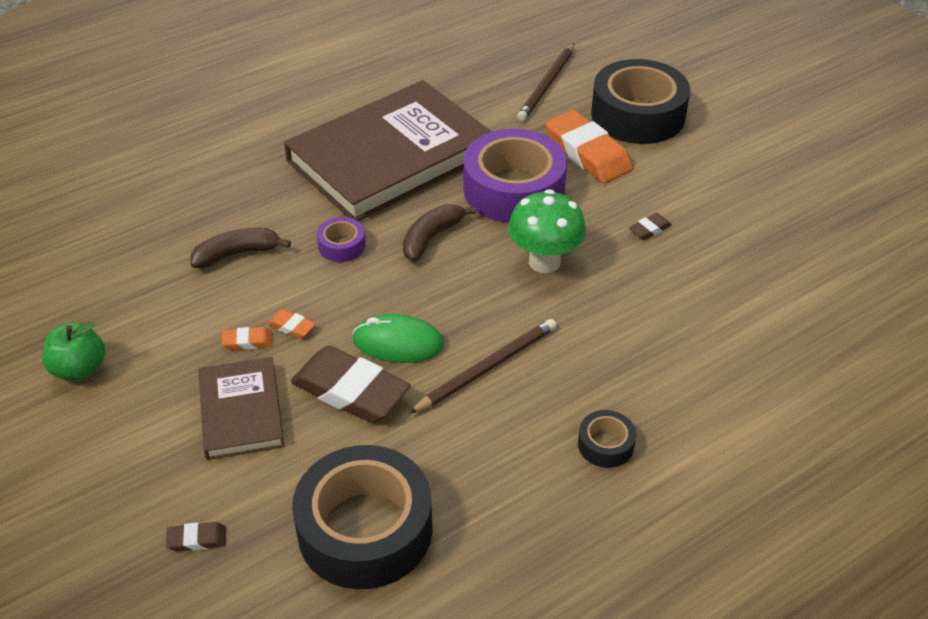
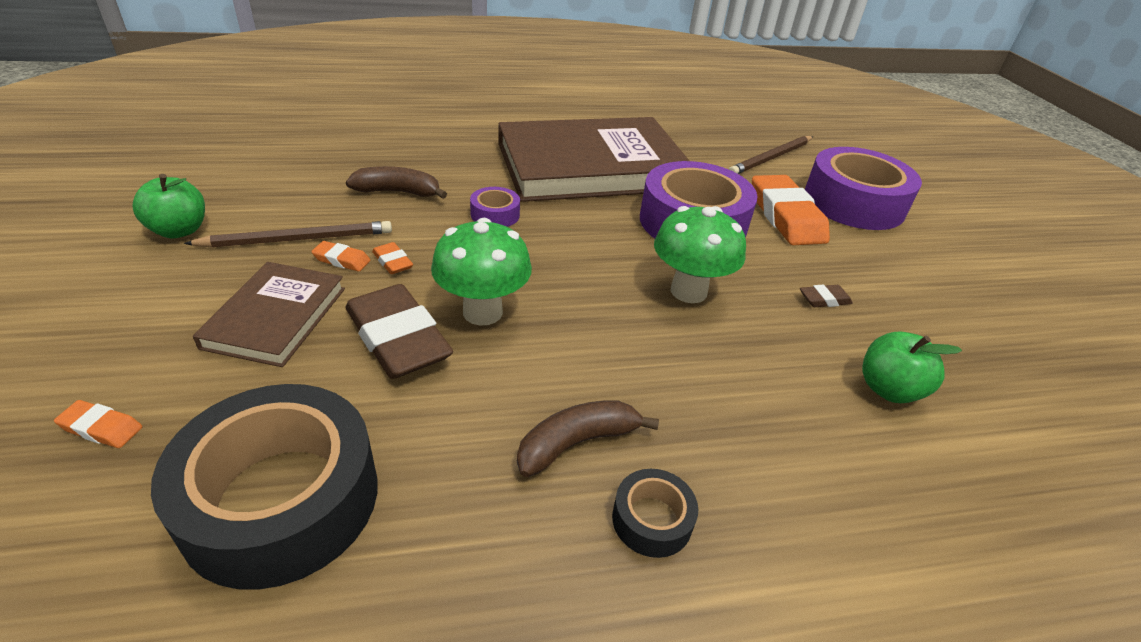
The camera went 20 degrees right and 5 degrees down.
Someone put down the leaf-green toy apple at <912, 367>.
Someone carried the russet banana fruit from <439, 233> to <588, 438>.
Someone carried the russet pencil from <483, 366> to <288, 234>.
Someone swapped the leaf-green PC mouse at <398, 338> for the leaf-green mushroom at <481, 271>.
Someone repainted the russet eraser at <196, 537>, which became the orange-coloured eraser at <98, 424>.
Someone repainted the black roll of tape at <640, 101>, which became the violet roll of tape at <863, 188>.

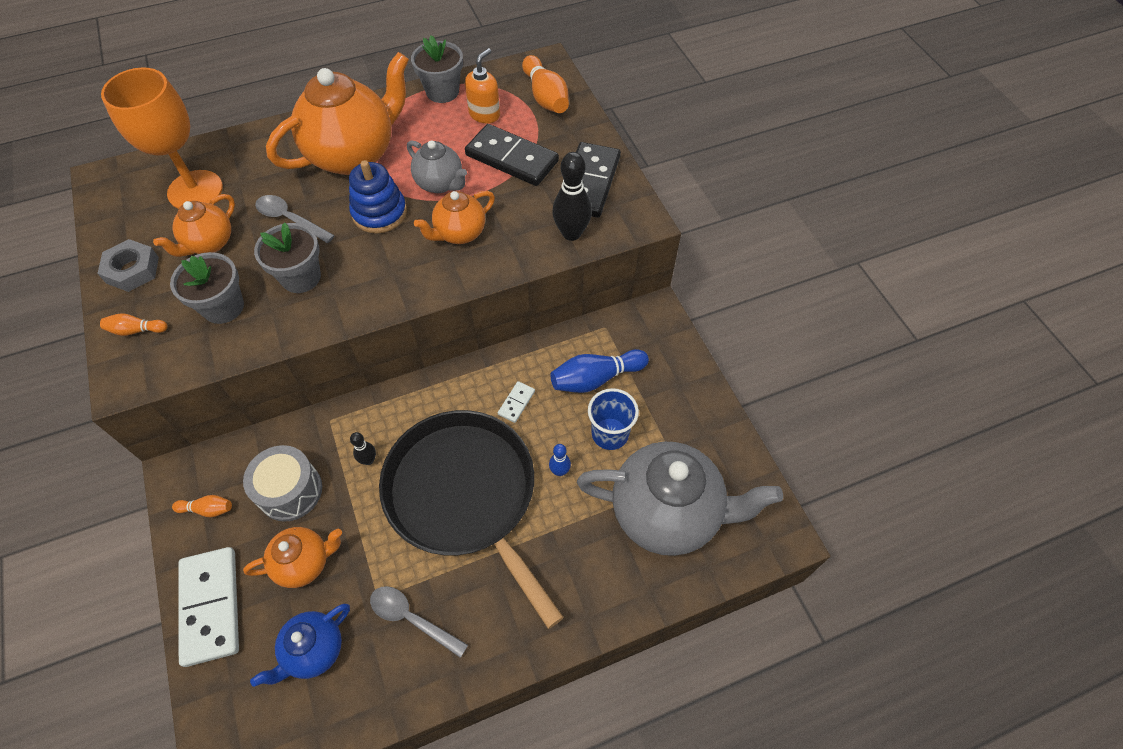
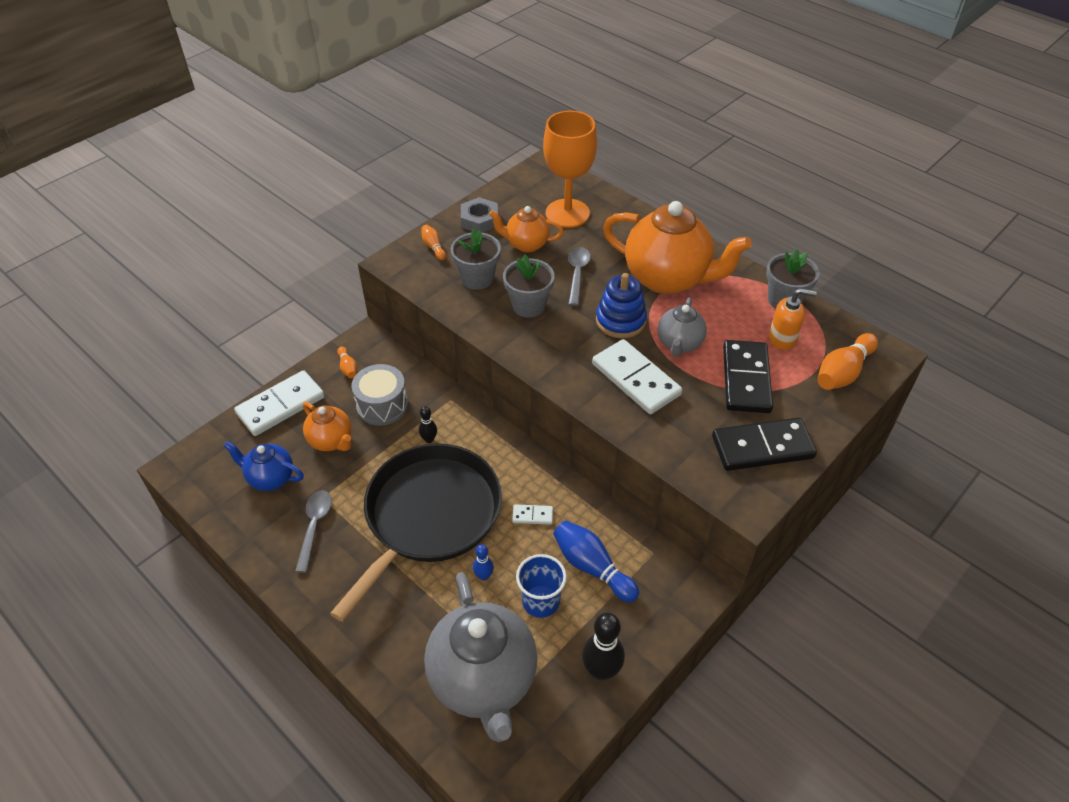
The camera went 65 degrees right and 10 degrees down.
Someone carried the black skittle from <572, 196> to <603, 647>.
Someone swapped the orange-coloured teapot at <454, 217> for the pure white domino piece at <637, 376>.

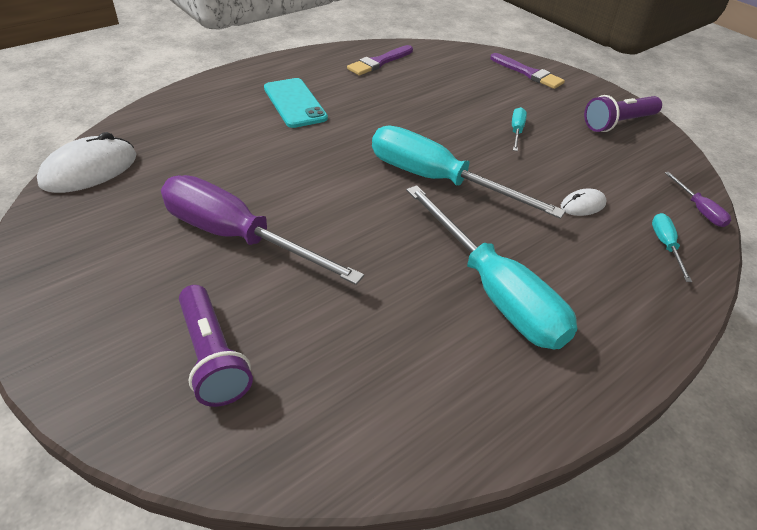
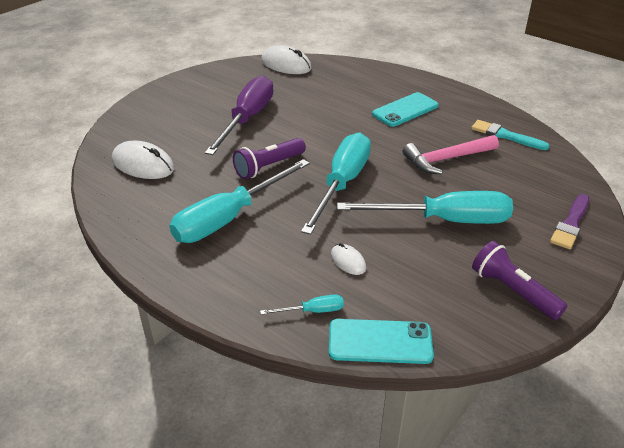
The camera went 80 degrees right and 5 degrees down.
Someone put down the pure white PC mouse at <143, 160>.
Someone put down the pink hammer at <451, 155>.
Someone carried the violet torch from <216, 346> to <269, 158>.
Someone swapped the violet flat screwdriver at <698, 199> for the aqua mobile phone at <381, 341>.
Someone repainted the violet paint brush at <380, 60>, which became the aqua paint brush at <510, 135>.
Someone scaled the aqua flat screwdriver at <519, 129> by 2.40.

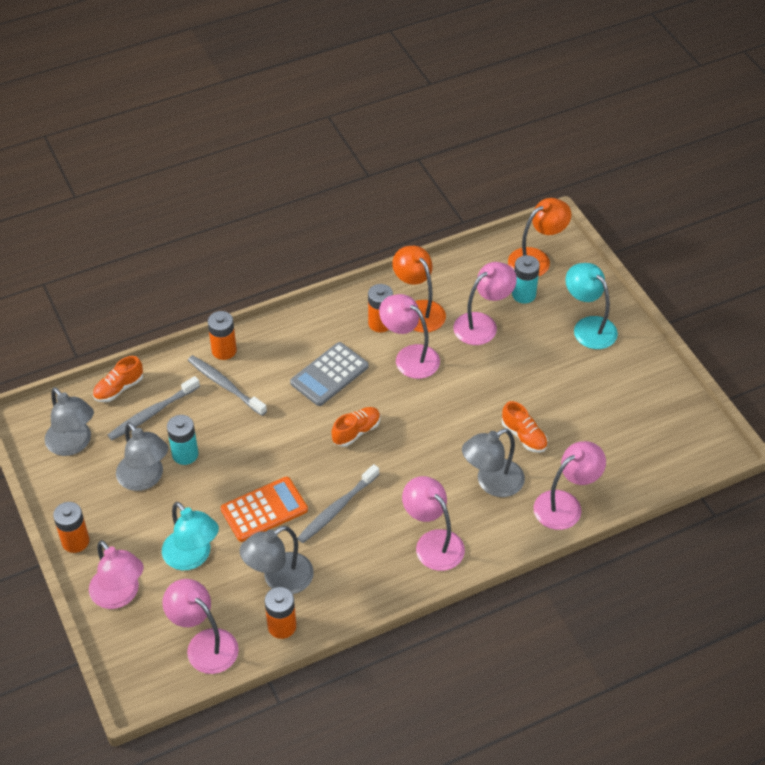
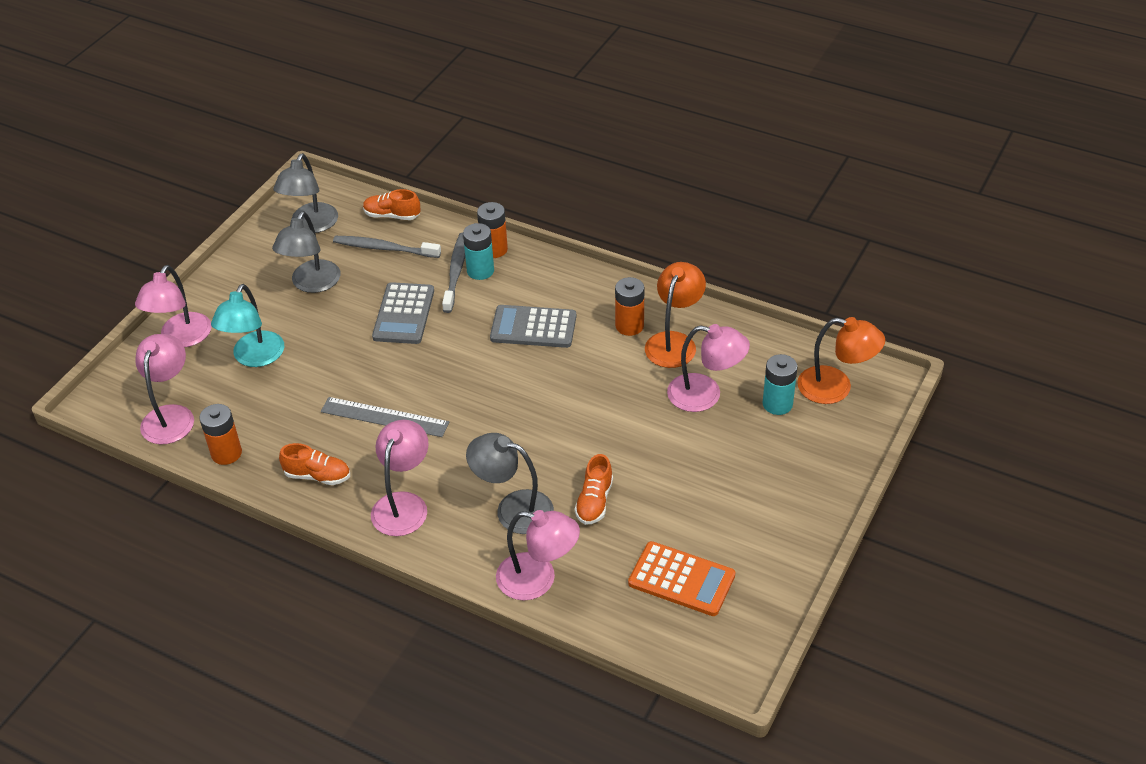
The camera went 55 degrees right and 5 degrees down.
Someone took away the orange-coloured power cell at <71, 527>.
Someone took away the ash-grey desk lamp at <277, 560>.
Someone took away the pink desk lamp at <409, 336>.
Someone took away the aqua desk lamp at <591, 306>.
Someone put down the ash-grey calculator at <403, 313>.
Someone carried the aqua power cell from <182, 440> to <478, 251>.
Someone carried the orange-coloured calculator from <264, 509> to <681, 578>.
Someone carried the orange-coloured lace-up shoe from <355, 427> to <314, 464>.
Someone swapped the ash-grey dental brush at <338, 503> for the ash-grey measuring stick at <385, 417>.

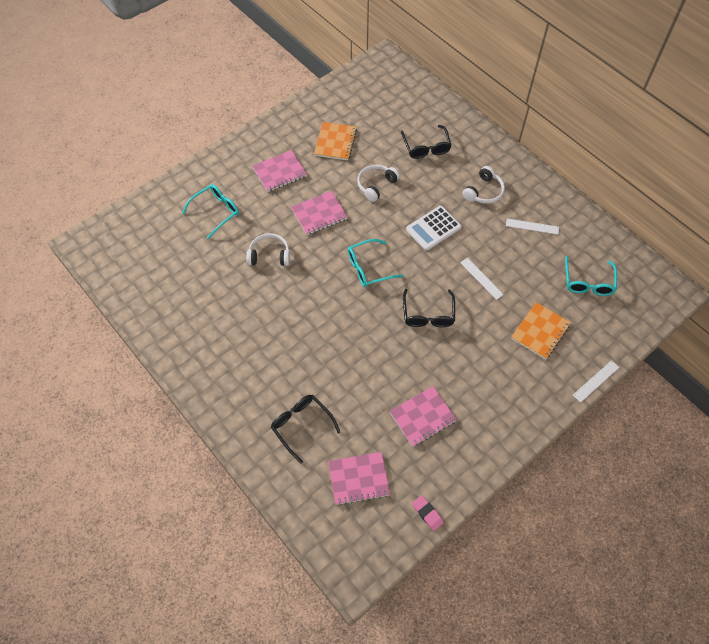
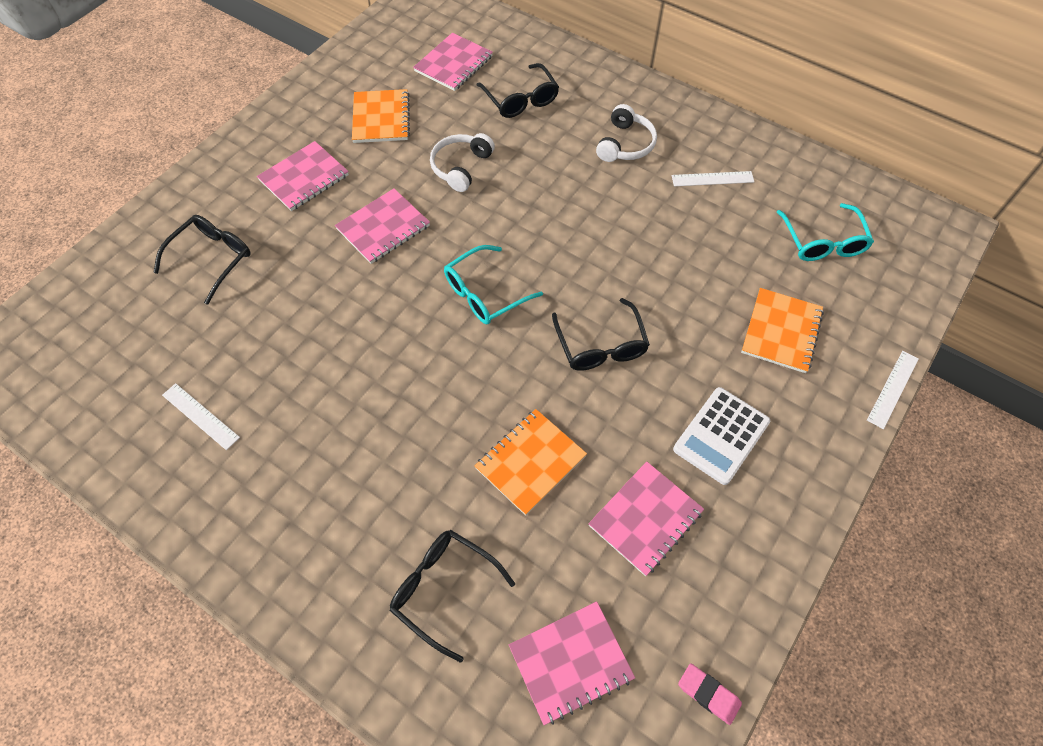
The camera went 15 degrees left and 0 degrees up.
Someone took away the pure white headset at <268, 249>.
Someone put down the pink notepad at <453, 62>.
Someone put down the orange-coloured notepad at <531, 462>.
Someone carried the pure white calculator from <433, 228> to <721, 436>.
Someone carried the pure white measuring stick from <482, 279> to <201, 416>.
Someone repainted the aqua spectacles at <210, 211>, which became the black spectacles at <202, 260>.

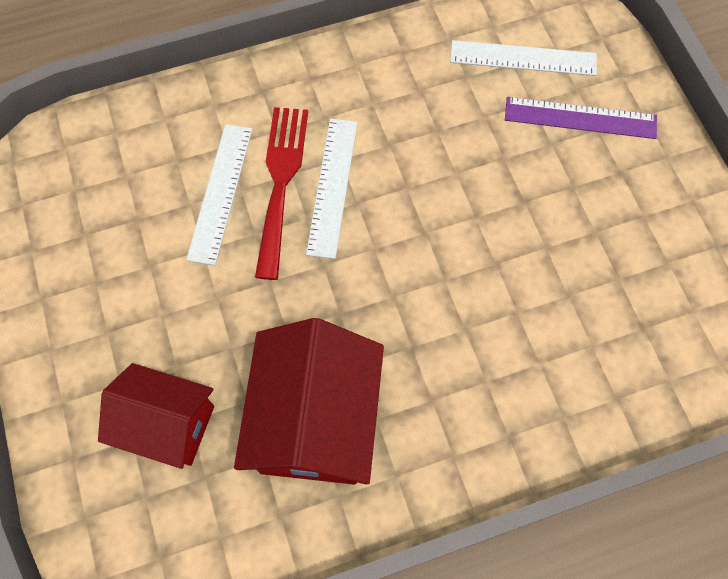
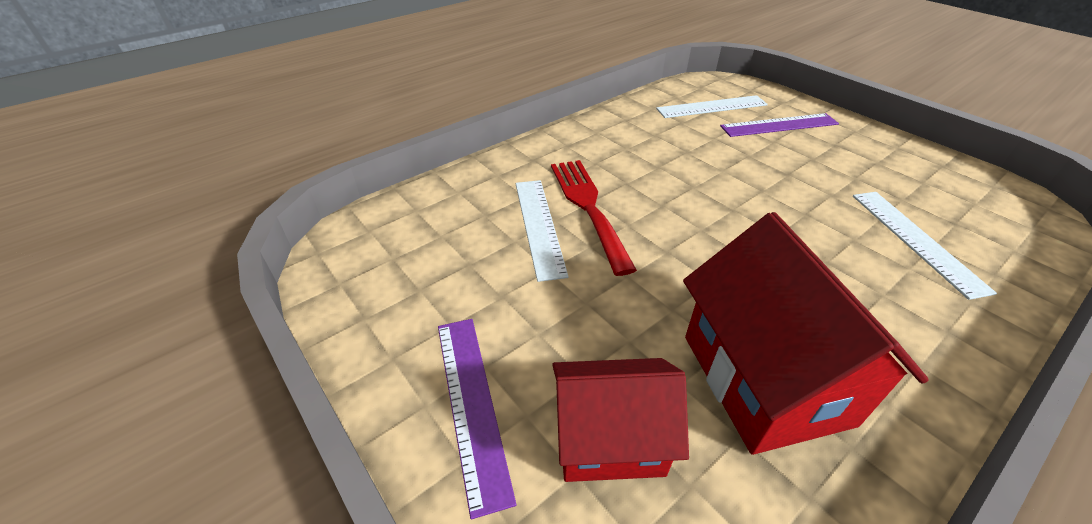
The camera went 20 degrees left and 25 degrees down.
Someone put down the violet measuring stick at <477, 419>.
Someone carried the pure white measuring stick from <332, 189> to <925, 246>.

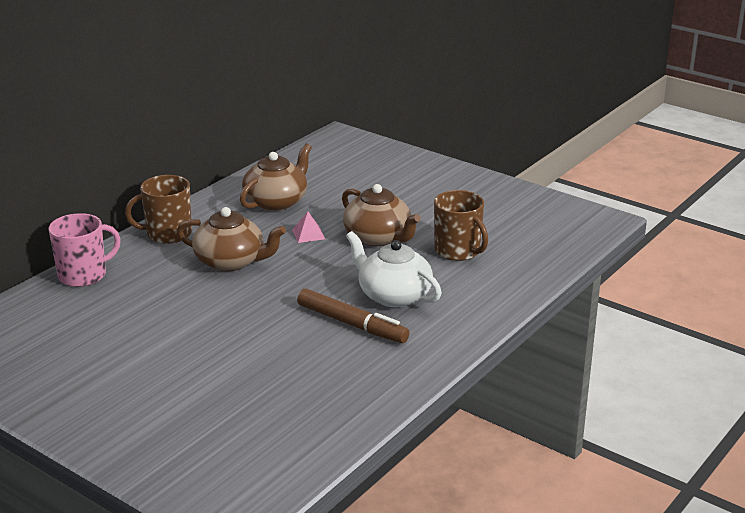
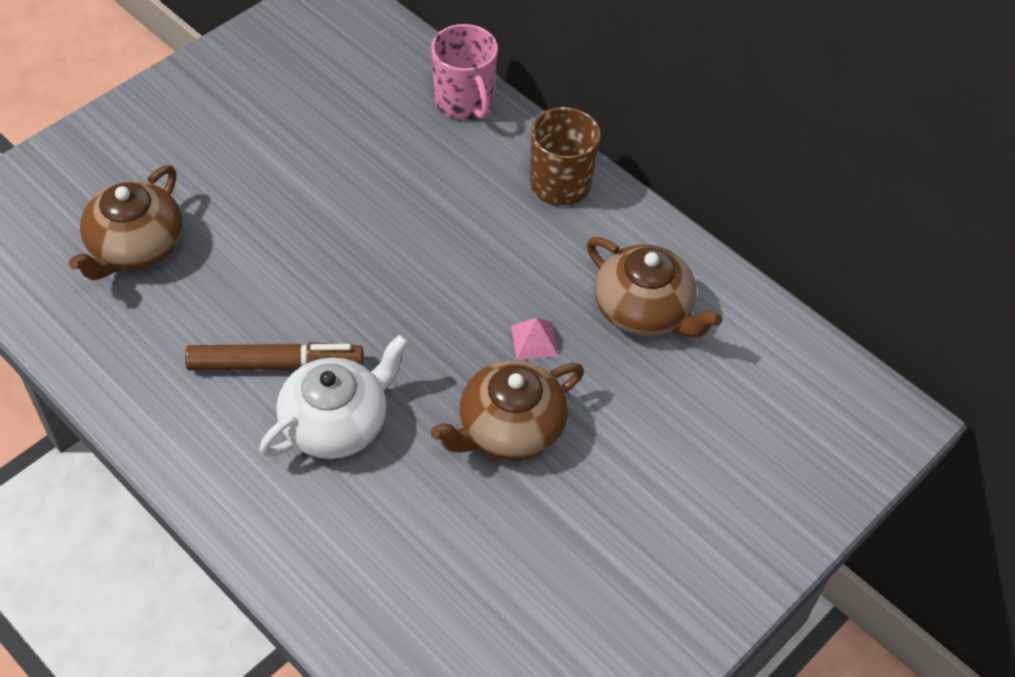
The camera went 95 degrees right and 25 degrees up.
Someone took away the russet coffee mug at <461, 225>.
Someone carried the russet teapot from <231, 239> to <126, 222>.
Someone rotated the russet marker at <353, 315> by 135 degrees counterclockwise.

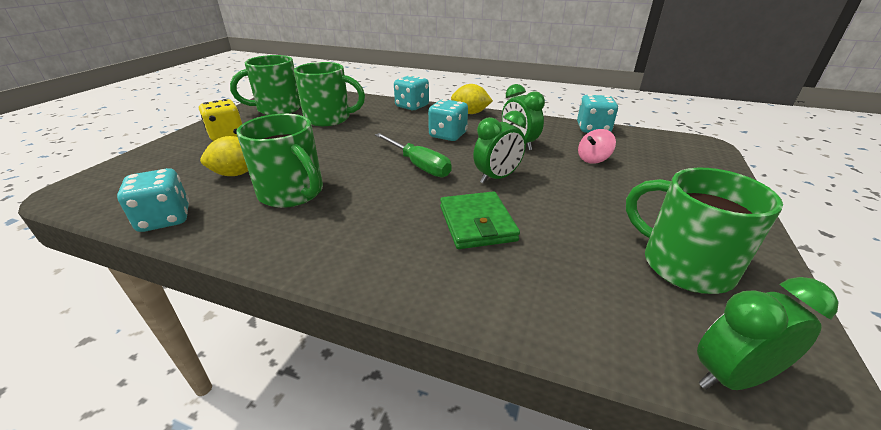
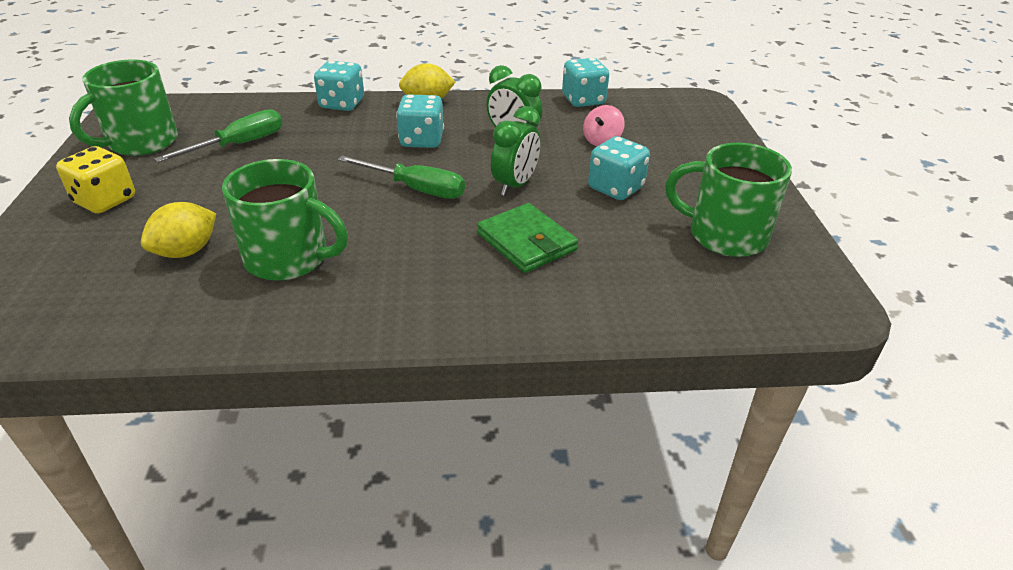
The camera went 25 degrees left and 5 degrees up.
Someone took away the leaf-green alarm clock at <767, 333>.
Someone carried the aqua dice from <153, 200> to <619, 168>.
Someone swapped the leaf-green coffee mug at <329, 94> for the leaf-green flat screwdriver at <218, 136>.

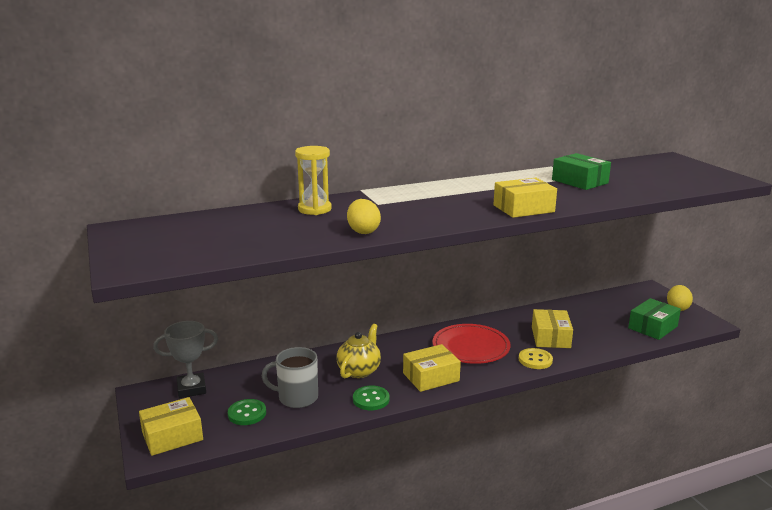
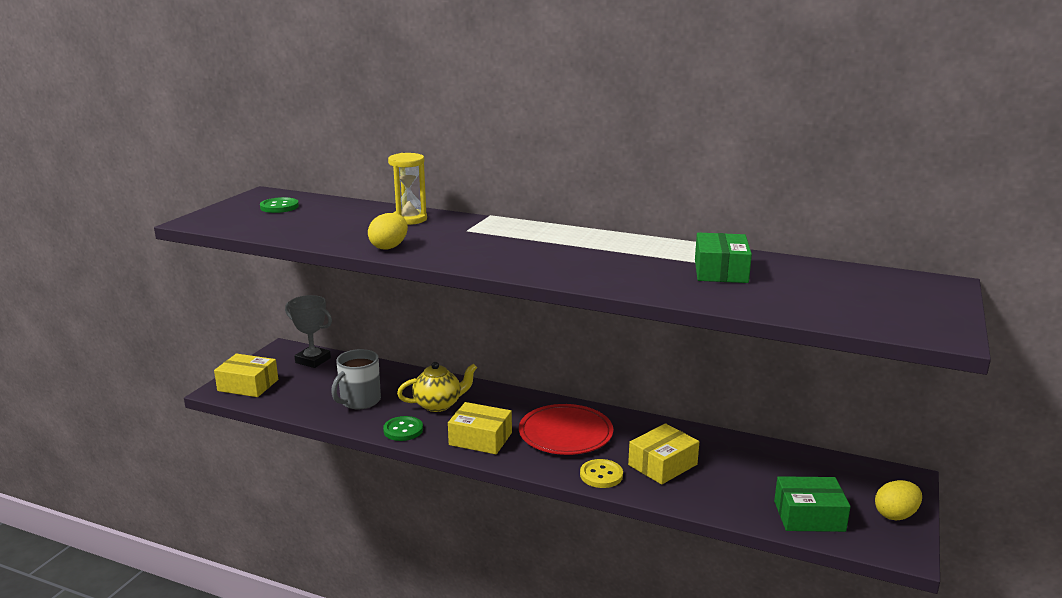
The camera went 45 degrees right and 0 degrees up.
Someone took away the yellow parcel at <525, 198>.
Someone carried the leaf-green sewing button from <247, 412> to <279, 205>.
Someone rotated the ash-grey coffee mug at <290, 377> by 105 degrees counterclockwise.

